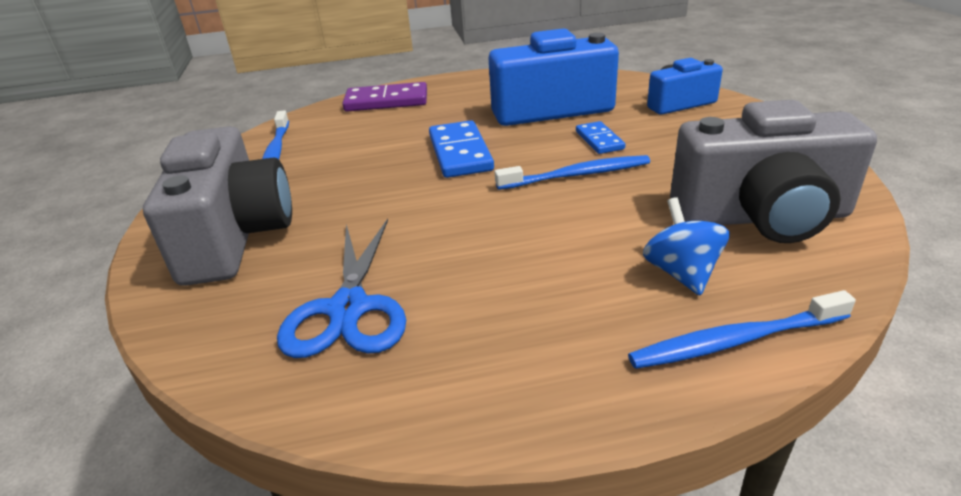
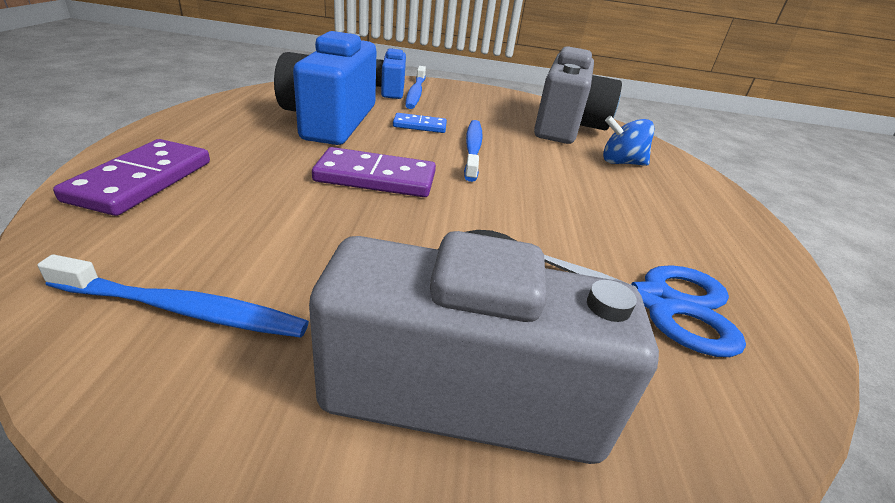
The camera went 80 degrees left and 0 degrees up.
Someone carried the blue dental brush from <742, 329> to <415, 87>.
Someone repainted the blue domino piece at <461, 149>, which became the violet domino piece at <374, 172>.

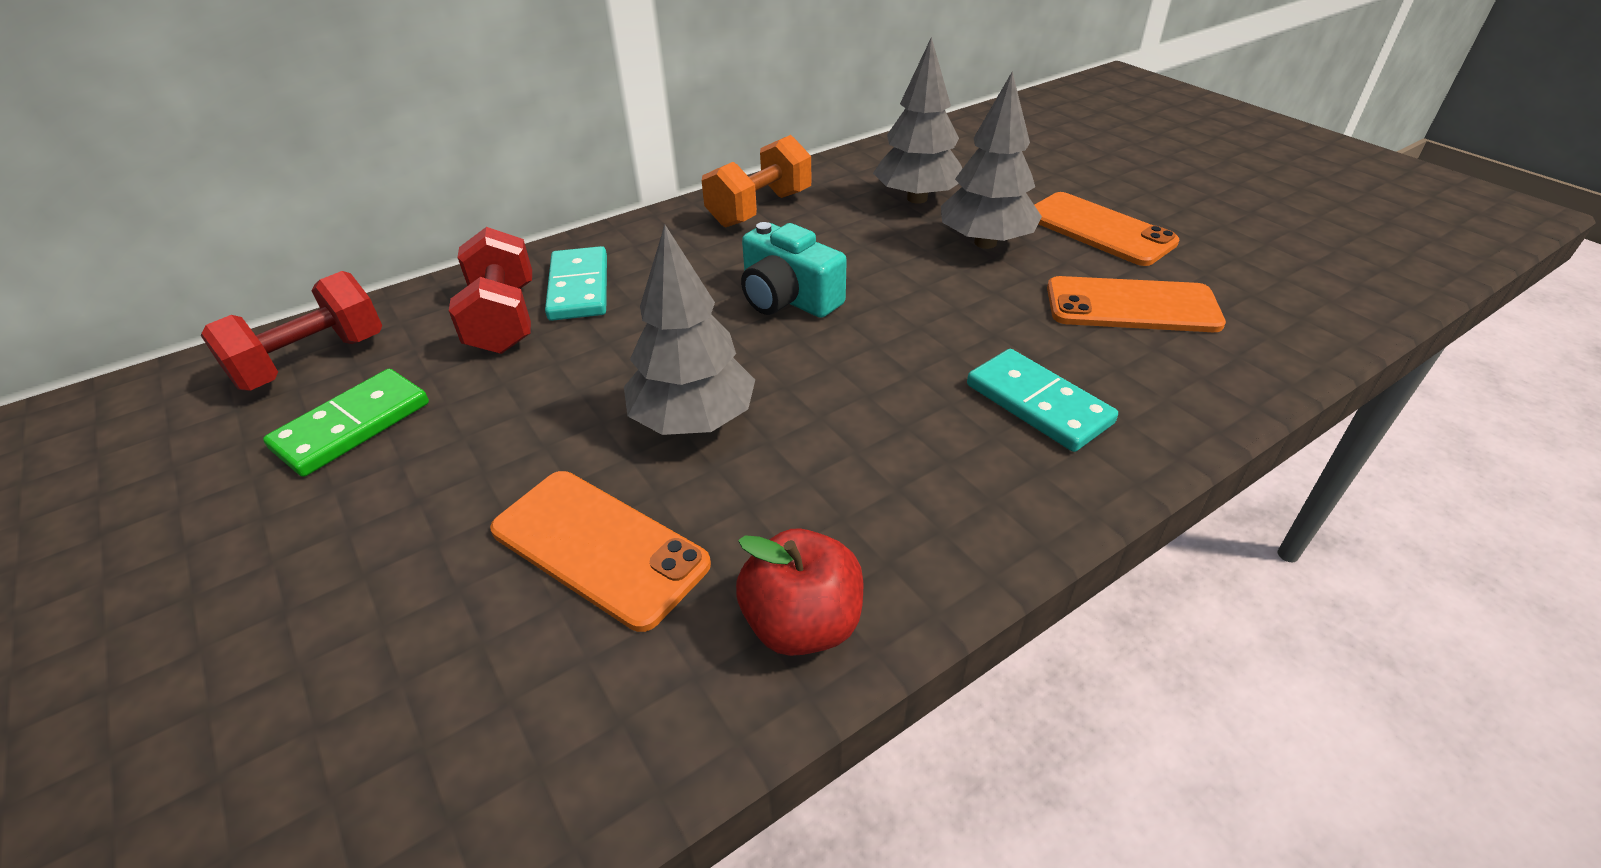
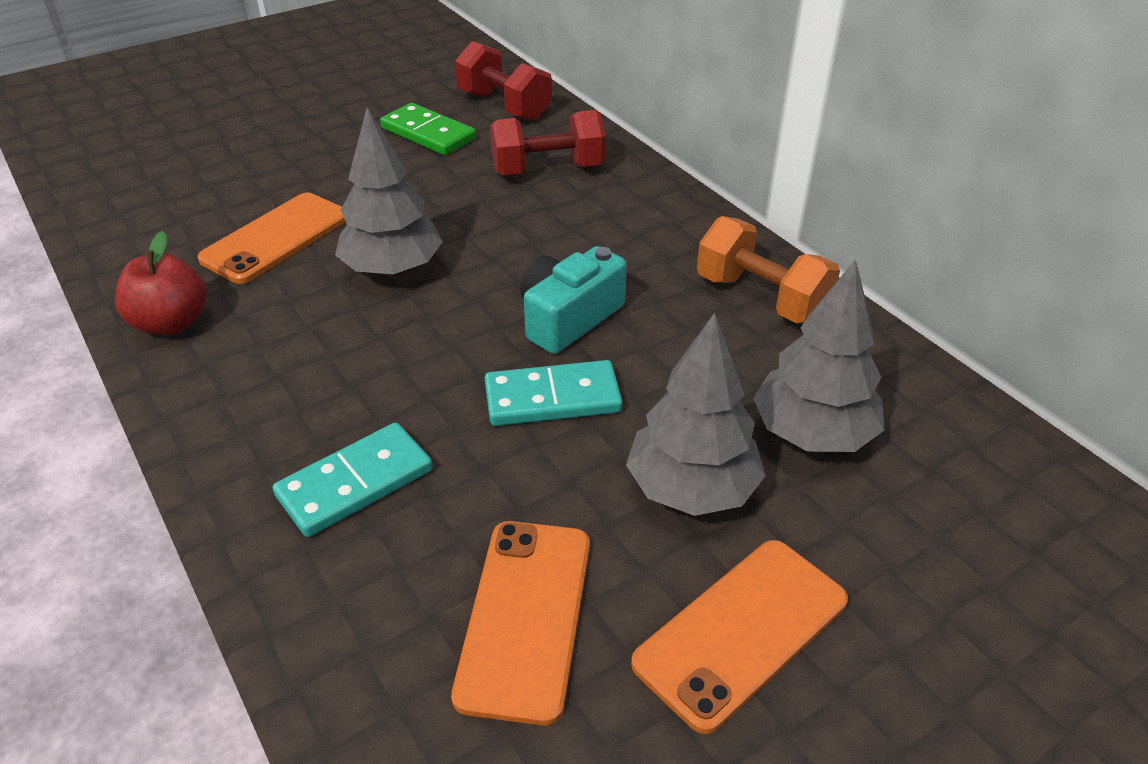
The camera went 90 degrees right and 0 degrees up.
Someone carried the aqua domino piece from <576, 283> to <553, 393>.

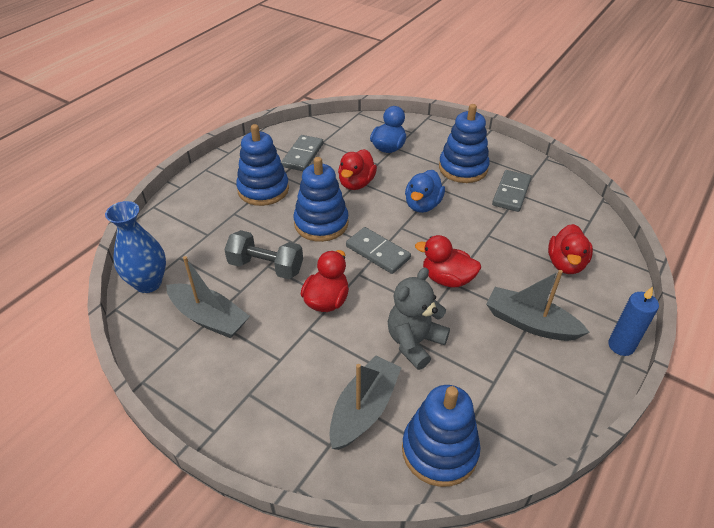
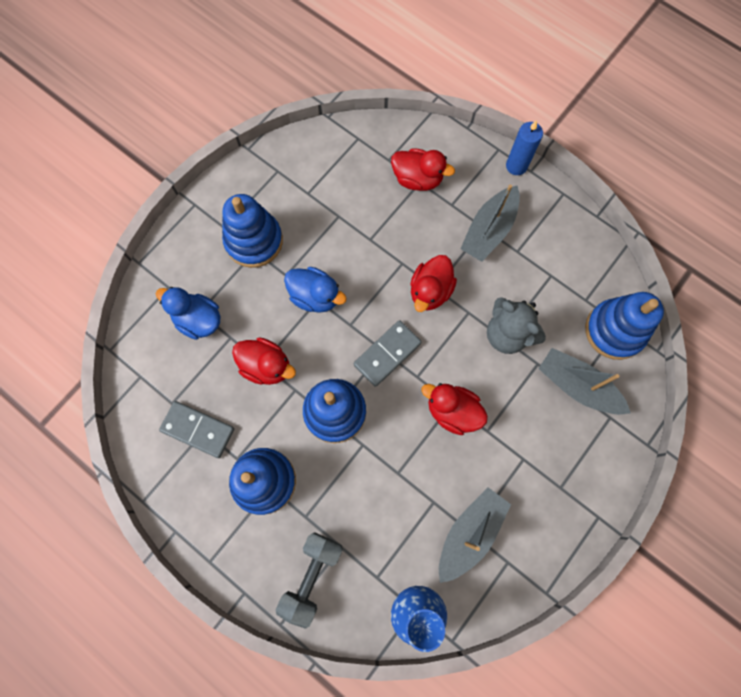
The camera went 85 degrees left and 30 degrees up.
Someone took away the ash-grey domino piece at <511, 191>.
Someone carried the ash-grey hand weight from <263, 254> to <309, 580>.

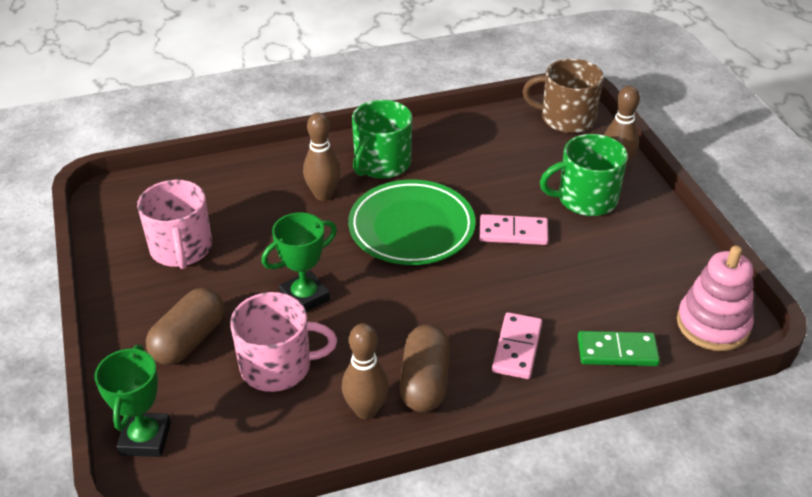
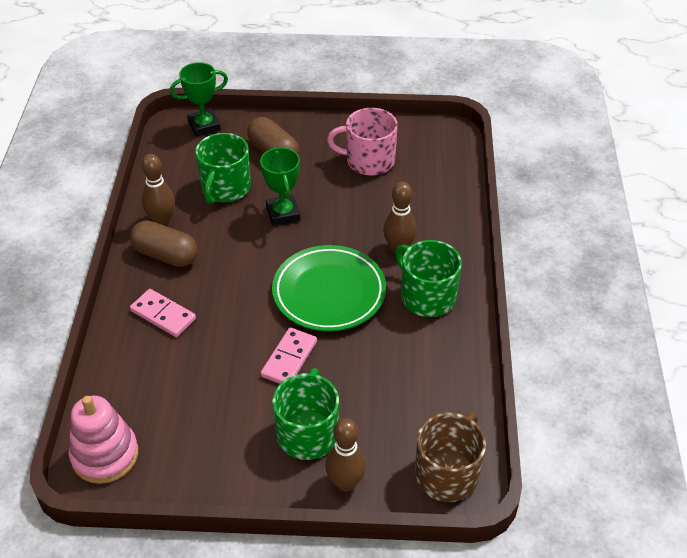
The camera went 110 degrees right and 5 degrees up.
Someone took away the leaf-green domino piece at <619, 348>.
Someone repainted the pink coffee mug at <283, 342>, which became the leaf-green coffee mug at <223, 168>.
Someone rotated the leaf-green trophy at <132, 401> by 45 degrees counterclockwise.

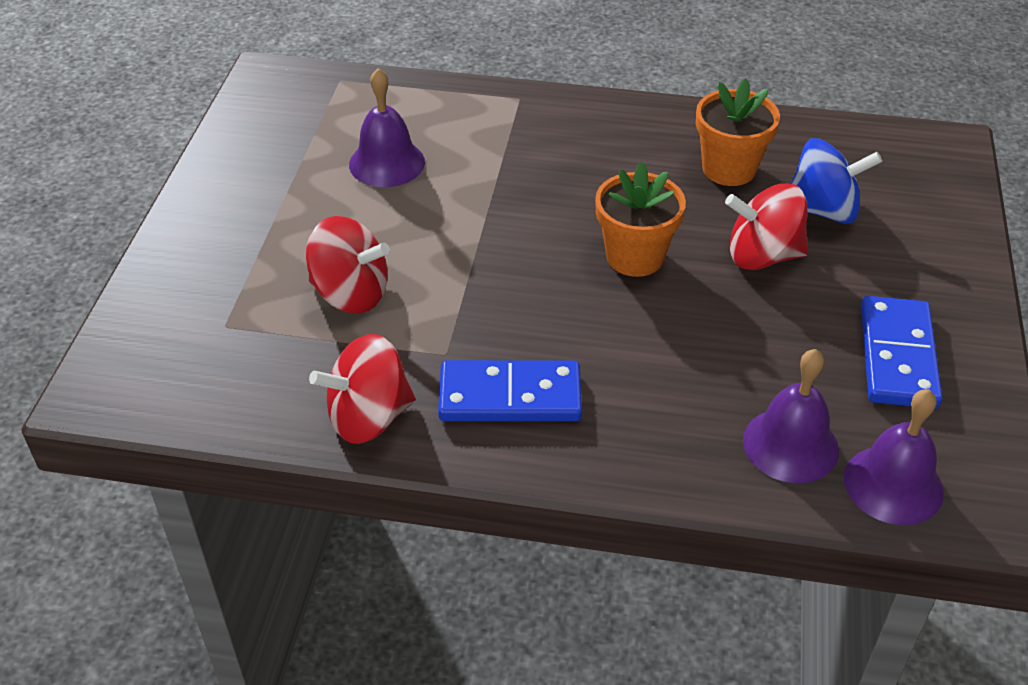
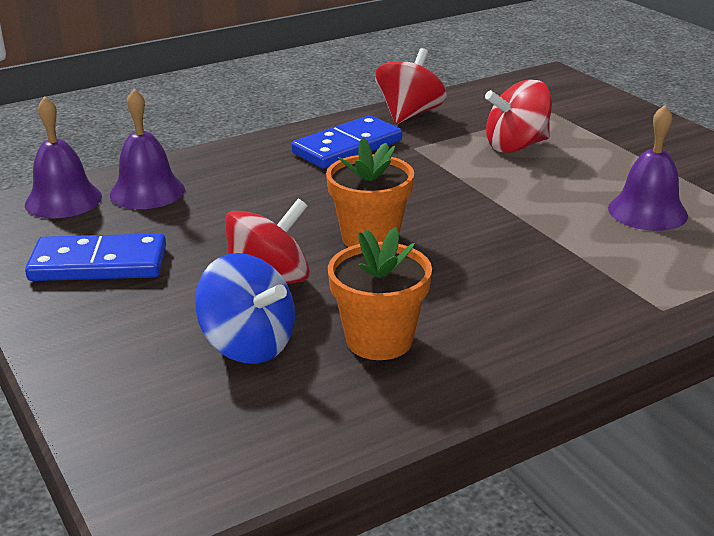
The camera went 140 degrees right and 15 degrees down.
Someone rotated the blue spinning top at <836, 181> by 105 degrees counterclockwise.
Someone rotated the blue domino piece at <902, 352> by 60 degrees counterclockwise.

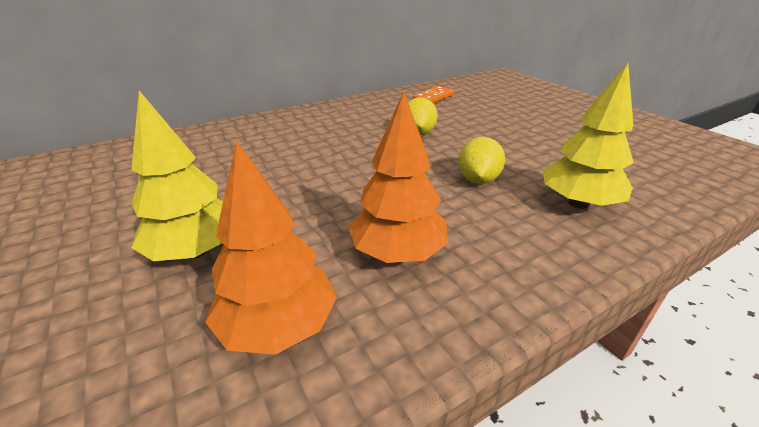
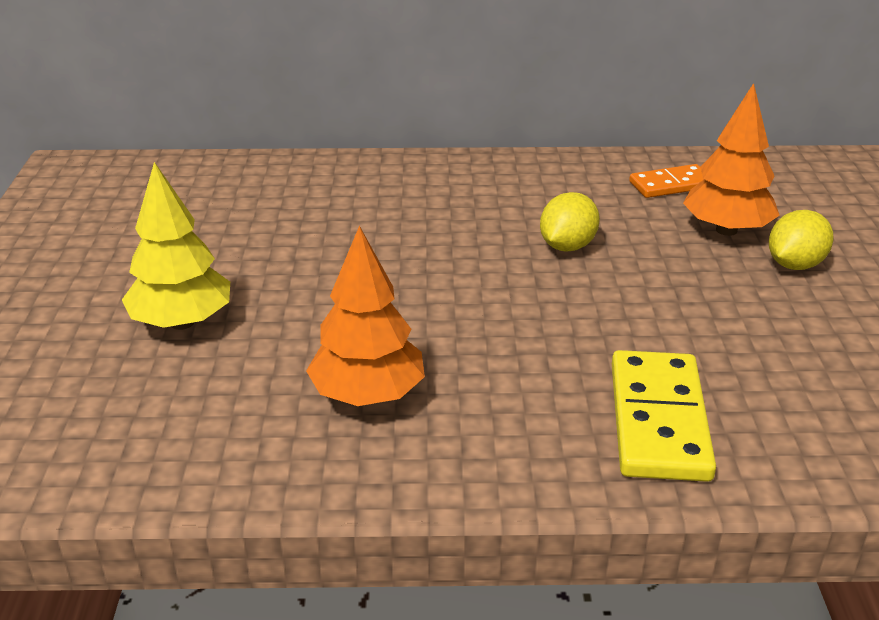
The camera went 30 degrees right and 0 degrees up.
Someone carried the orange-coloured tree from <271, 247> to <731, 159>.
Someone carried the yellow toy lemon from <482, 160> to <801, 240>.
Someone swapped the yellow tree at <588, 135> for the yellow domino piece at <664, 416>.

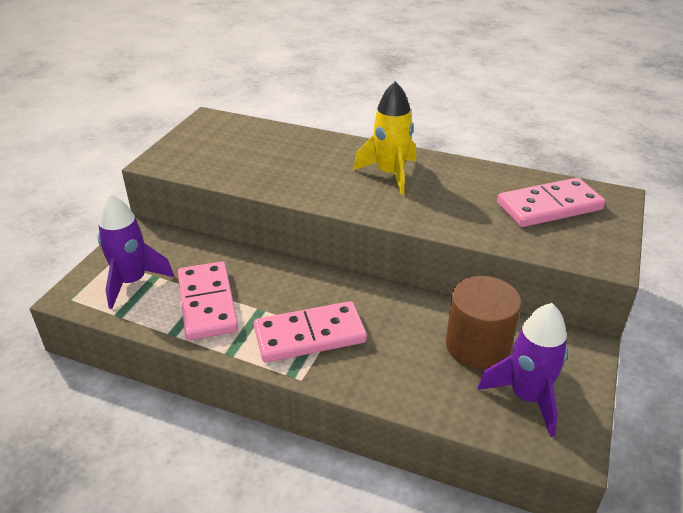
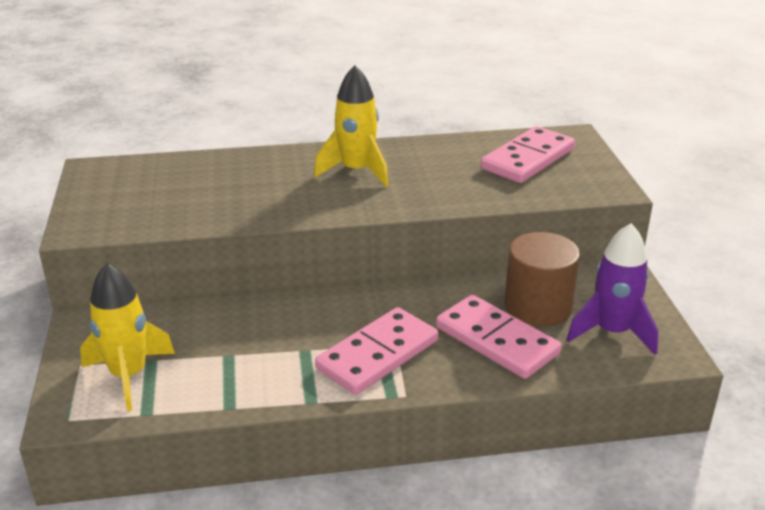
The camera went 30 degrees left and 5 degrees down.
Someone carried the pink domino piece from <208, 300> to <498, 337>.
Someone repainted the violet spaceship at <136, 251>, which became the yellow spaceship at <127, 337>.

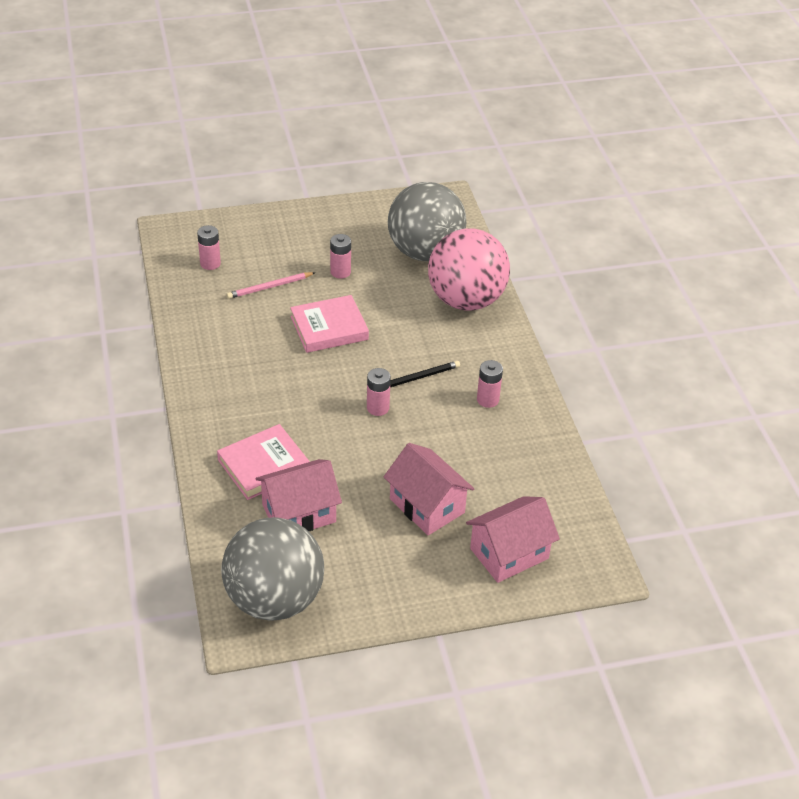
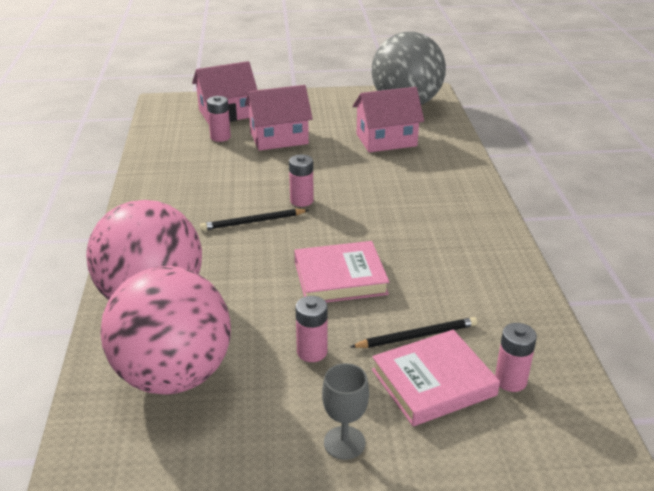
The camera went 170 degrees left and 10 degrees down.
Someone put down the ash-grey goblet at <345, 411>.
Someone carried the pink hardcover from <263, 462> to <436, 378>.
Someone carried the pink power cell from <490, 384> to <219, 119>.
Someone repainted the pink pencil at <271, 285>, which became the black pencil at <413, 332>.
Someone repainted the ash-grey ball at <427, 221>, which became the pink ball at <165, 330>.
Someone rotated the pink cottage at <429, 489> by 75 degrees counterclockwise.

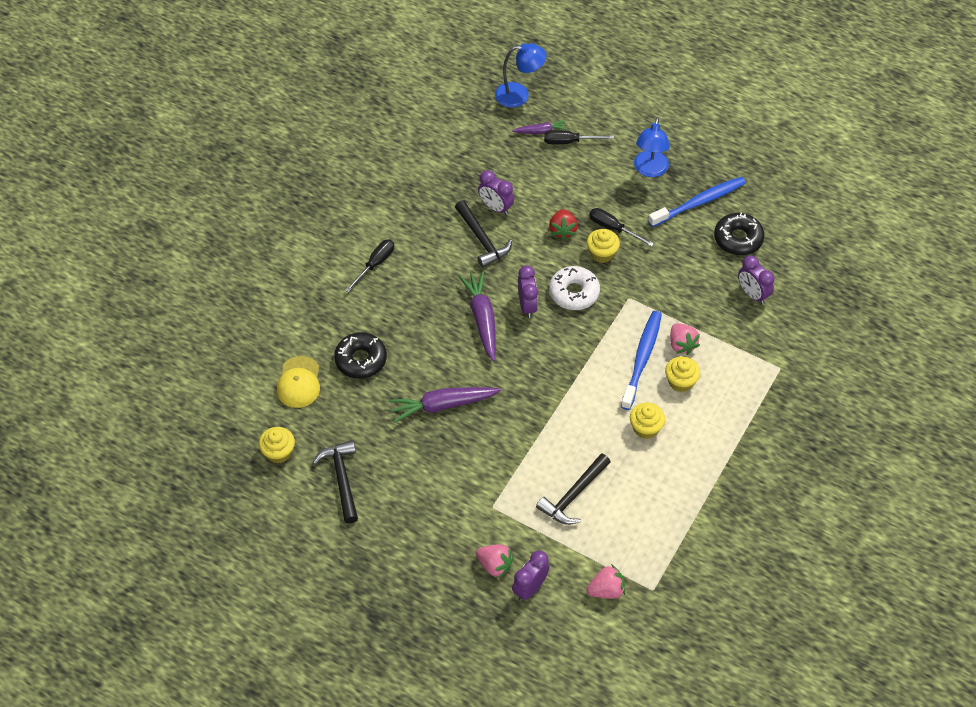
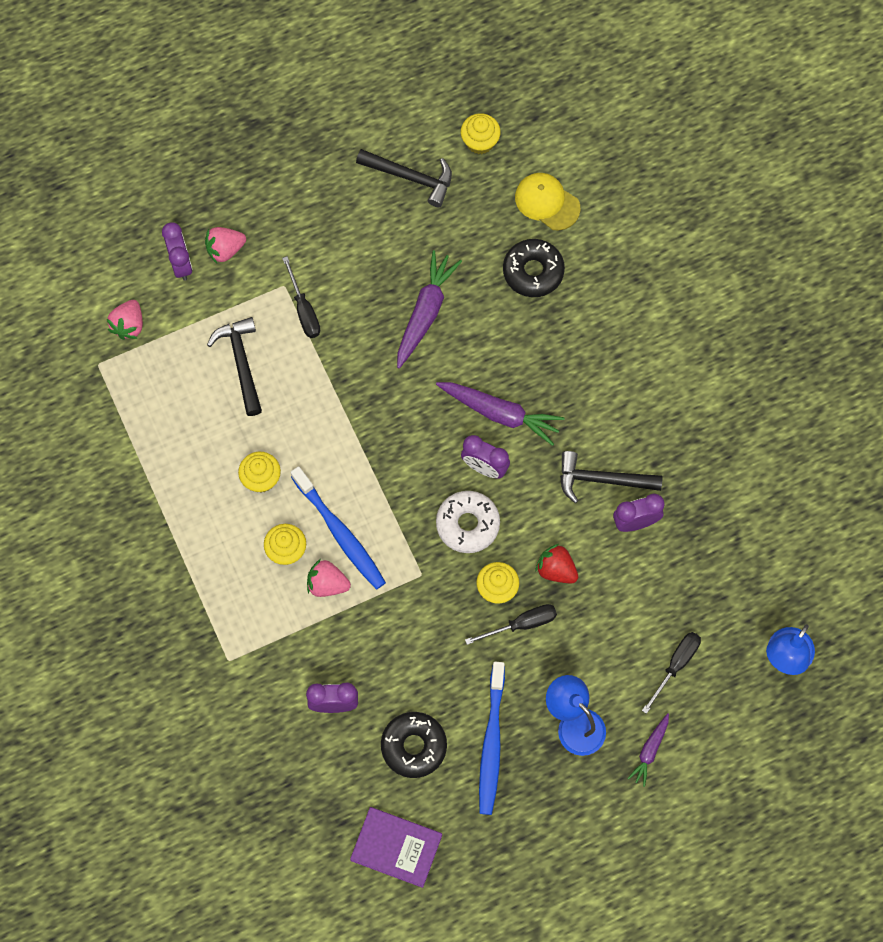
The camera went 125 degrees right and 15 degrees up.
Someone put down the violet hardcover at <396, 847>.
Someone carried the black flat screwdriver from <369, 265> to <301, 297>.
Someone carried the violet root vegetable from <540, 127> to <648, 750>.

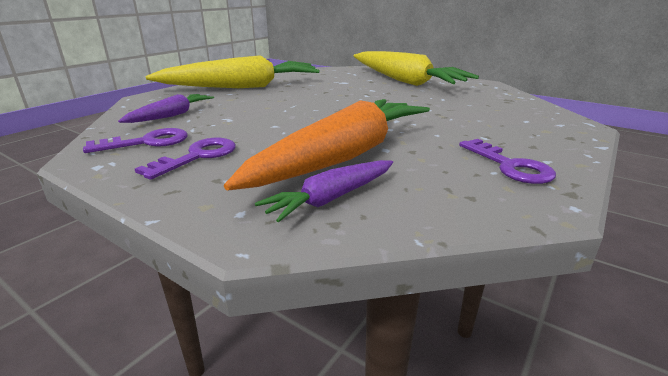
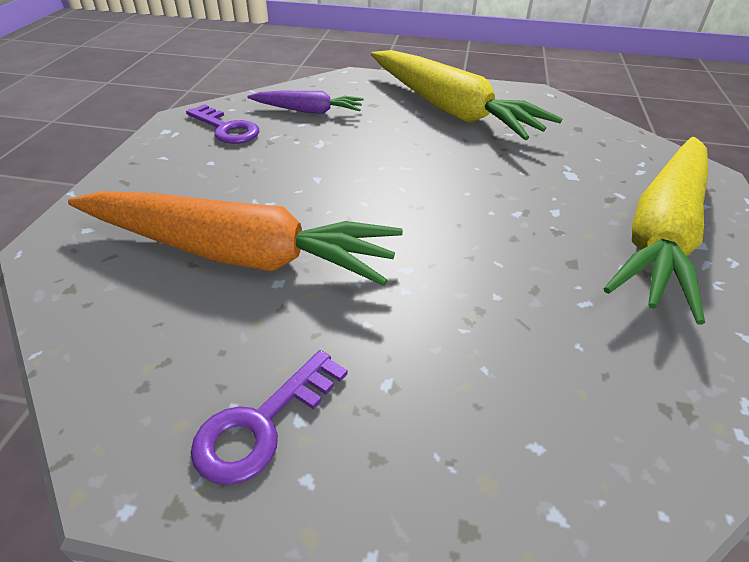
The camera went 65 degrees right and 15 degrees up.
Someone took away the violet key at <185, 159>.
Someone took away the violet root vegetable at <324, 191>.

